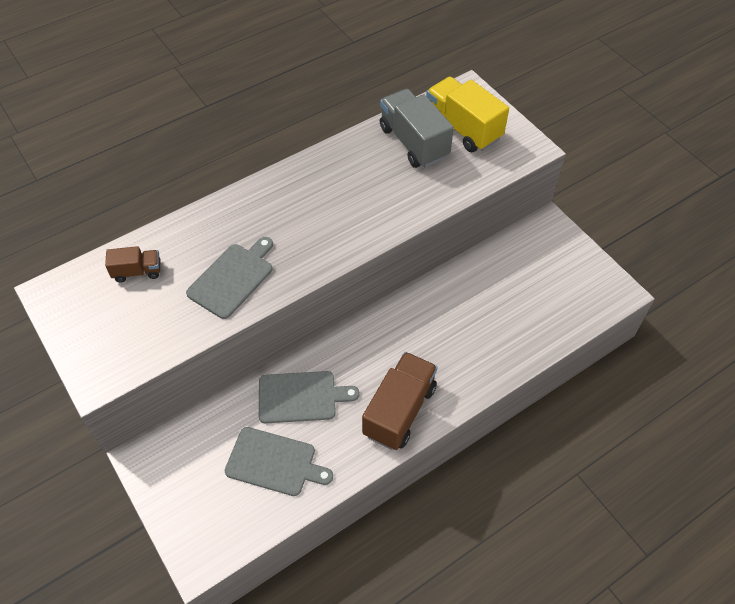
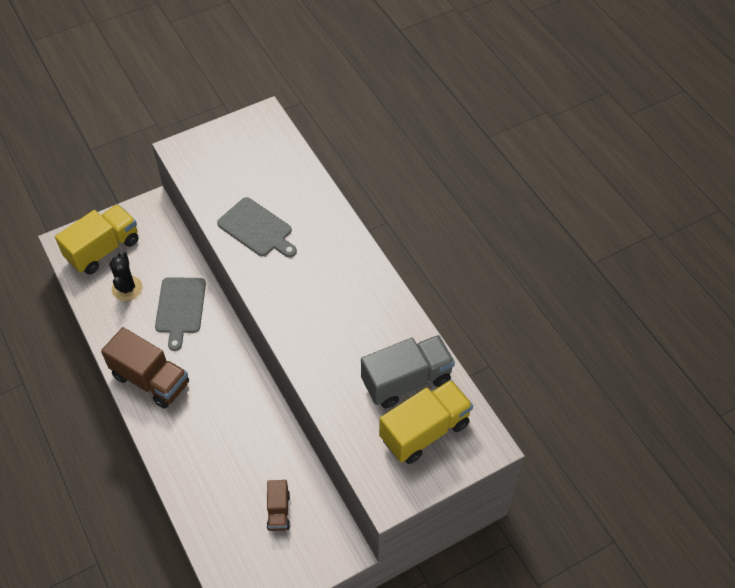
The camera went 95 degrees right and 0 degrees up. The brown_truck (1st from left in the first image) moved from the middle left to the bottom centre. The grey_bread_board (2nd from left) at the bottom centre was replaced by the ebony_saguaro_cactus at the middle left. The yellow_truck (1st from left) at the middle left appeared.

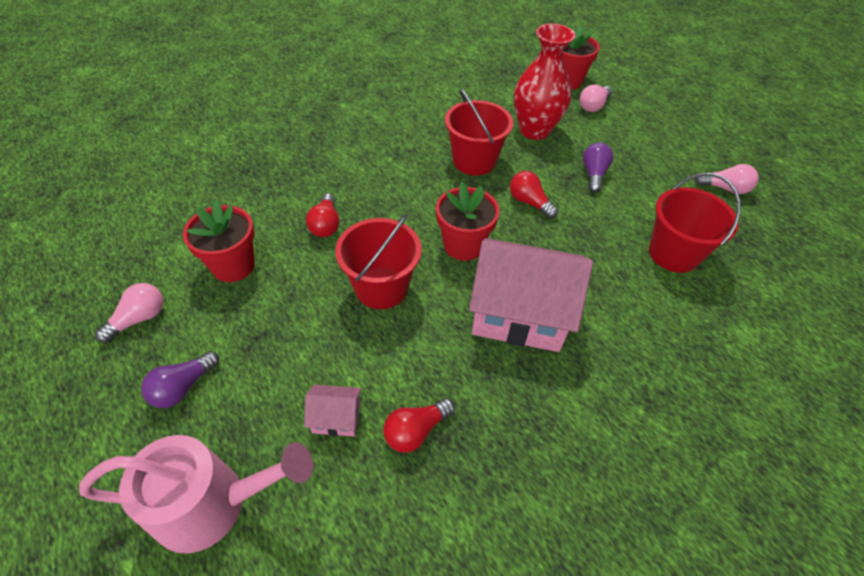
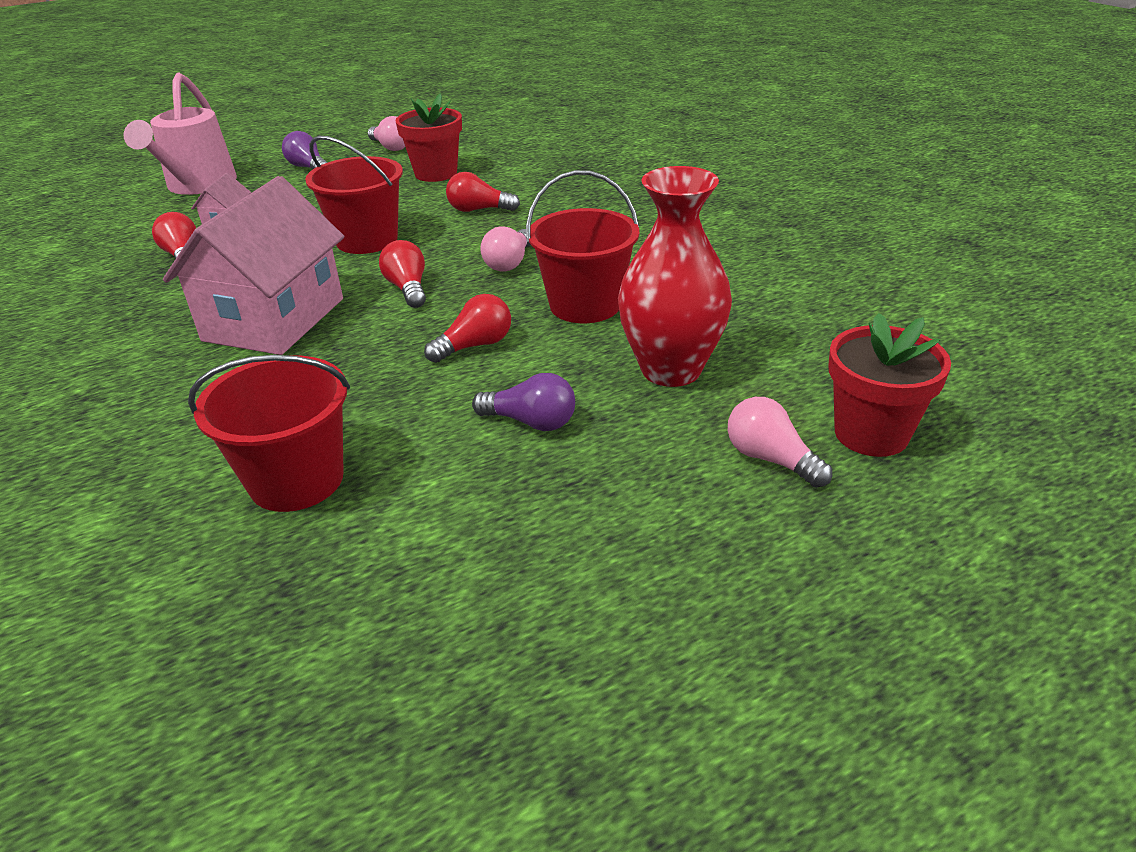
The camera went 100 degrees right and 15 degrees down. The rosy_lightbulb (3rd from left in the first image) moved from the top right to the top centre. The red_potted_plant (2nd from left) at the centre was replaced by the red_lightbulb (2nd from left) at the top centre.

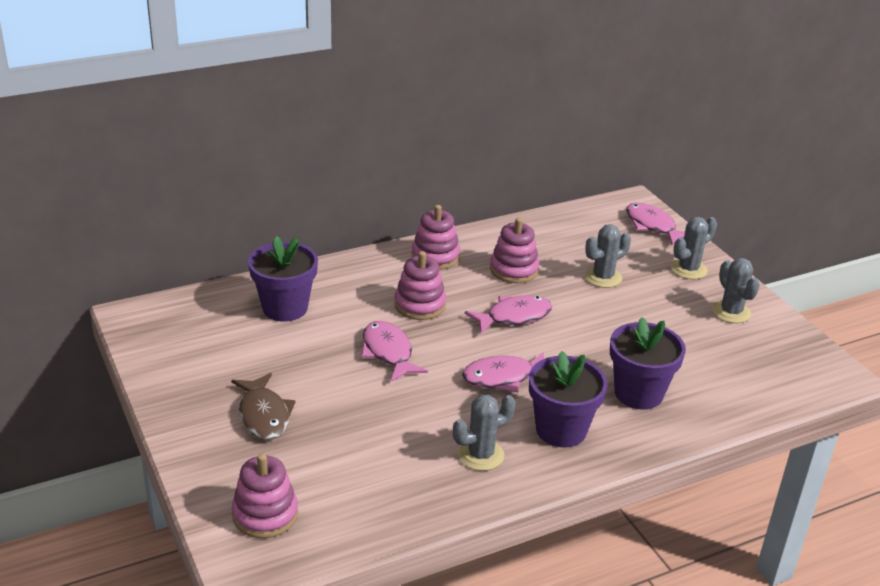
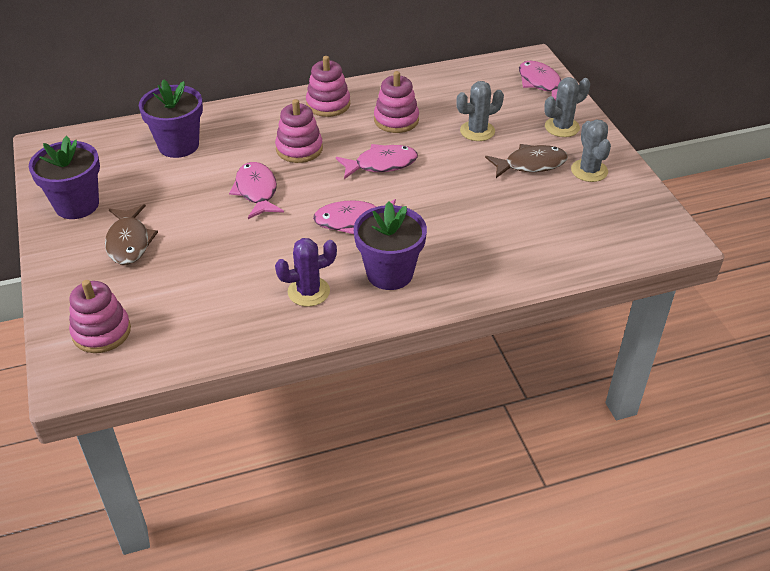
The camera went 10 degrees right and 10 degrees up. The purple_potted_plant (3rd from left in the first image) moved from the middle right to the top left. The grey_saguaro_cactus (1st from left) at the bottom centre became the purple_saguaro_cactus at the centre. The brown_fish (2nd from left) at the top right appeared.

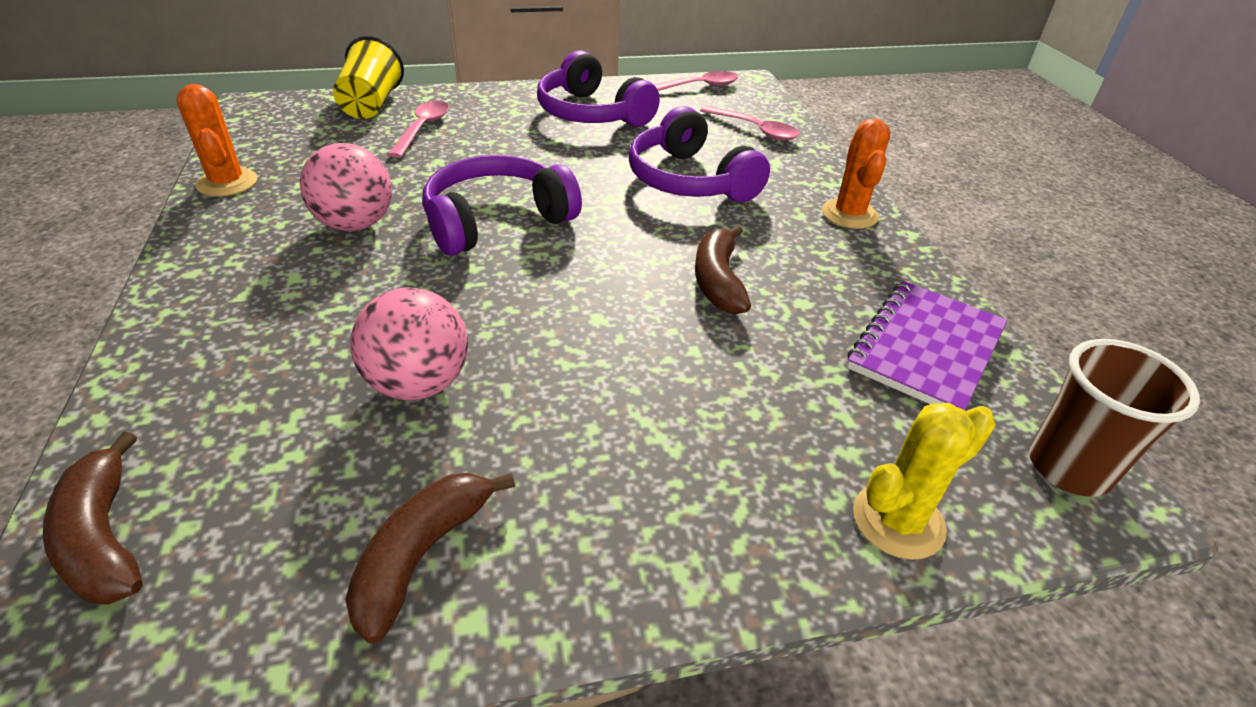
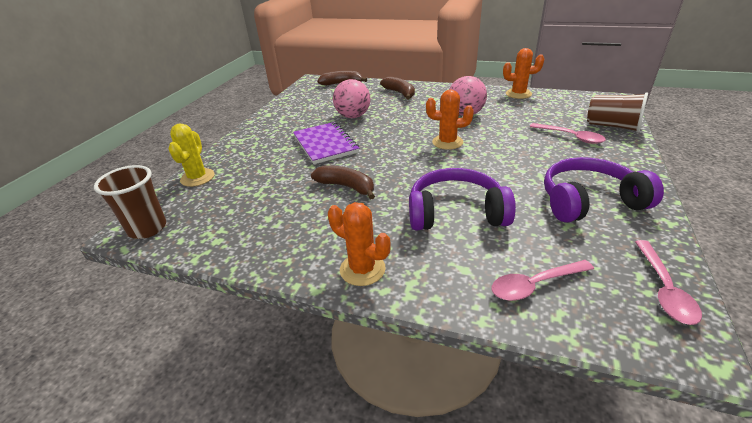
The camera went 125 degrees right and 5 degrees down. The yellow_beaker at the top left became the brown_beaker (2nd from left) at the top right. The purple_over-ear_headphones (1st from left) at the top centre was replaced by the orange-coloured_saguaro_cactus (2nd from left) at the top centre. The purple_notebook moved from the middle right to the centre. The brown_toy_banana (2nd from left in the first image) moved from the bottom centre to the top centre.

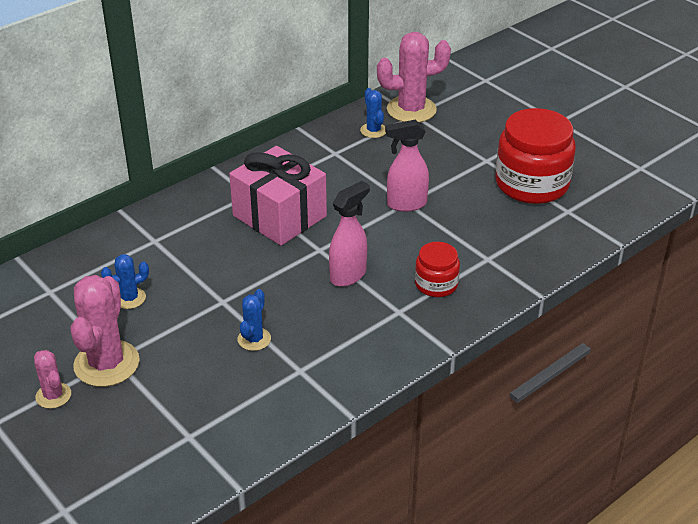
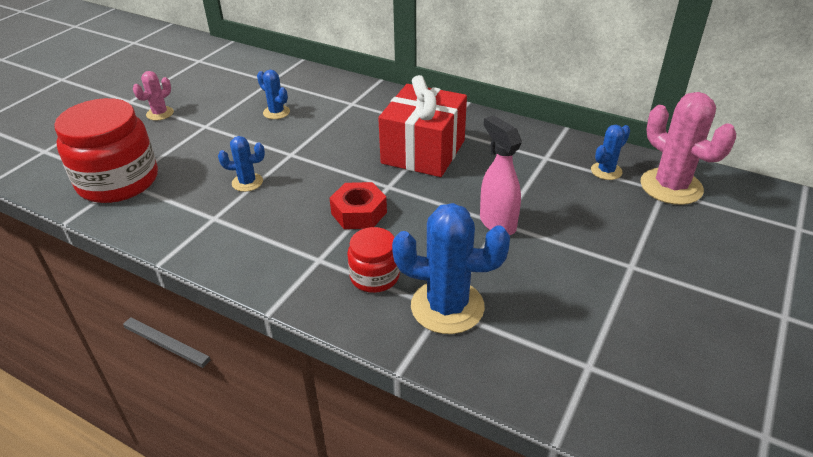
The camera went 70 degrees right and 0 degrees up. The red_preserve_jar (2nd from left in the first image) moved from the top right to the top left. The rosy_present at the centre became the red_present at the top centre. The rosy_spray_cleaner (1st from left) at the centre was replaced by the red_nut at the centre. The rosy_saguaro_cactus (2nd from left) at the middle left disappeared. The cobalt_saguaro_cactus (3rd from left) at the centre appeared.

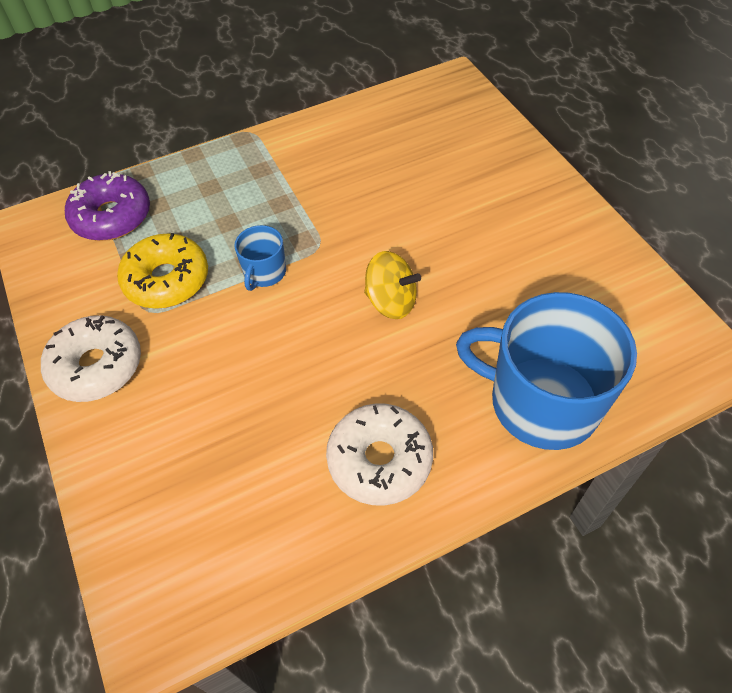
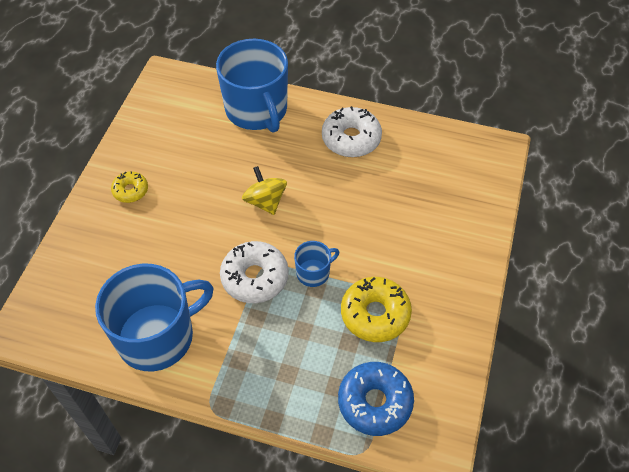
The camera went 140 degrees left and 0 degrees up. The purple_glazed_donut at the top left became the cobalt_glazed_donut at the bottom centre. The snow-white_glazed_donut (1st from left) moved from the middle left to the centre. The yellow_glazed_donut (1st from left) at the middle left appeared. The cobalt_tea_mug (1st from left) at the bottom left appeared.

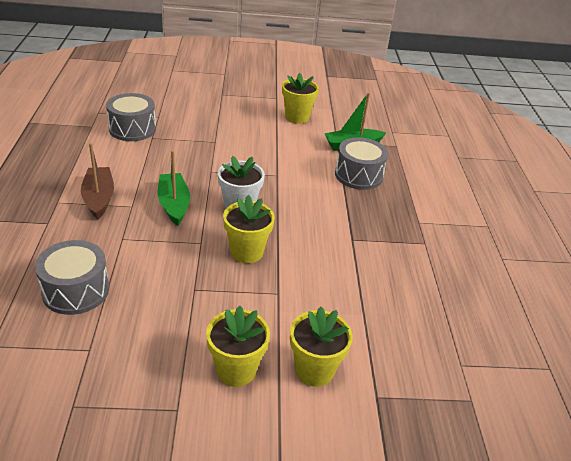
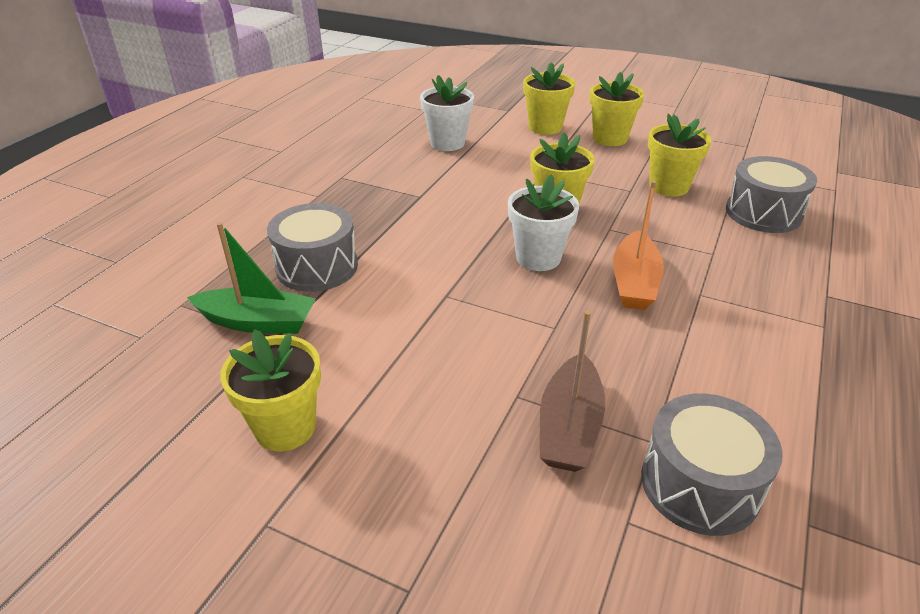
The camera went 150 degrees left and 0 degrees up. The brown_toy_boat moved from the middle left to the centre. The emerald_toy_boat (1st from left) at the middle left became the orange-coloured_toy_boat at the middle right. The snow-white_potted_plant (1st from left) at the top centre appeared. The yellow_potted_plant (5th from left) at the top right appeared.

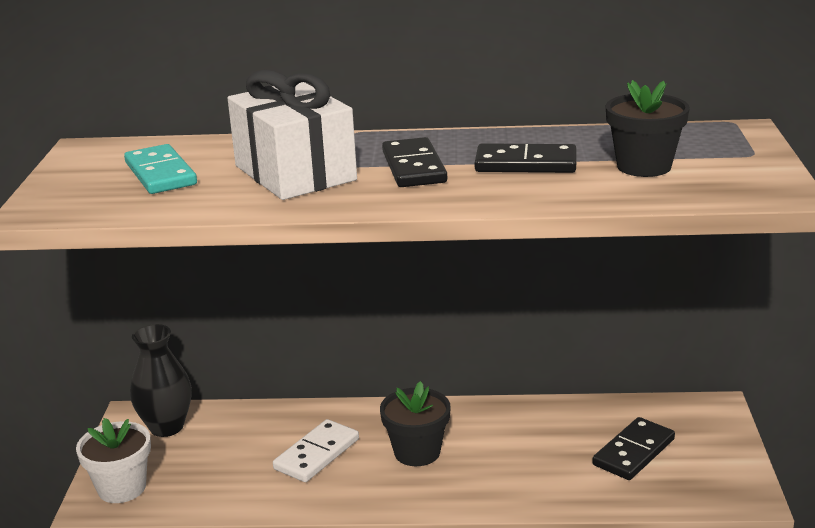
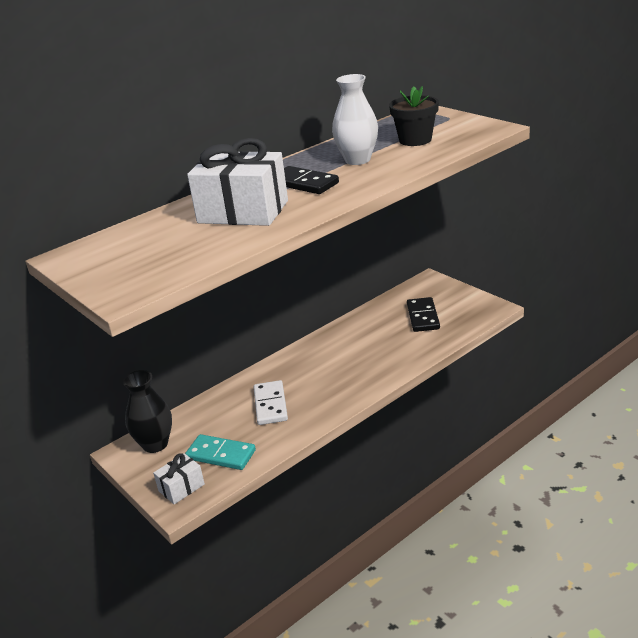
The camera went 40 degrees left and 5 degrees up. The ebony_domino_piece (2nd from left) at the top centre was replaced by the snow-white_vase at the top centre. The turquoise_domino_piece moved from the top left to the bottom centre. The ebony_potted_plant (1st from left) at the bottom centre disappeared. The snow-white_potted_plant at the bottom left was replaced by the snow-white_present (1st from left) at the bottom left.

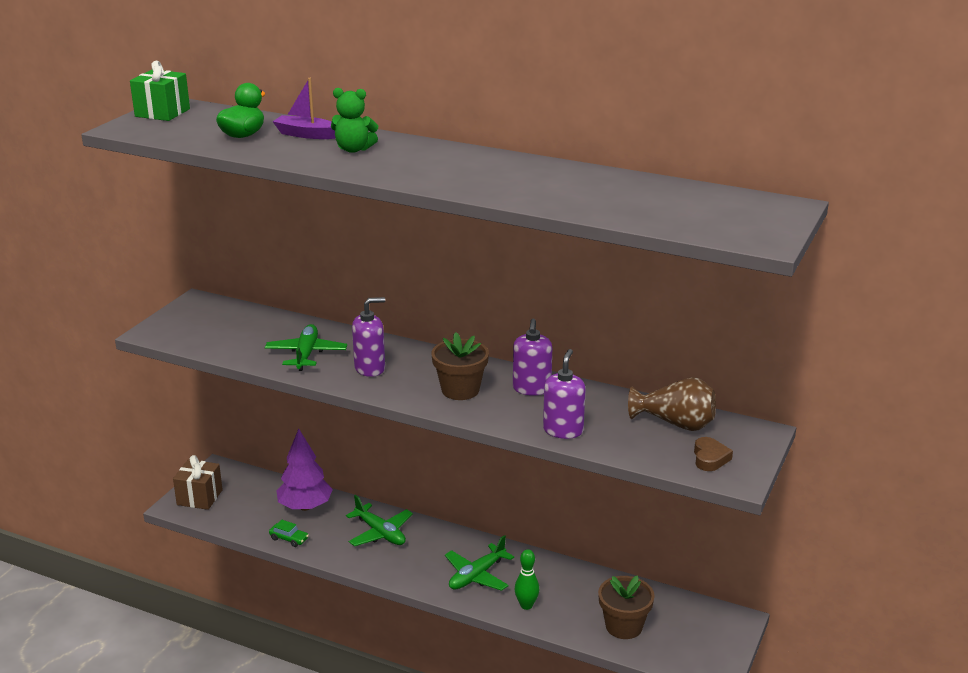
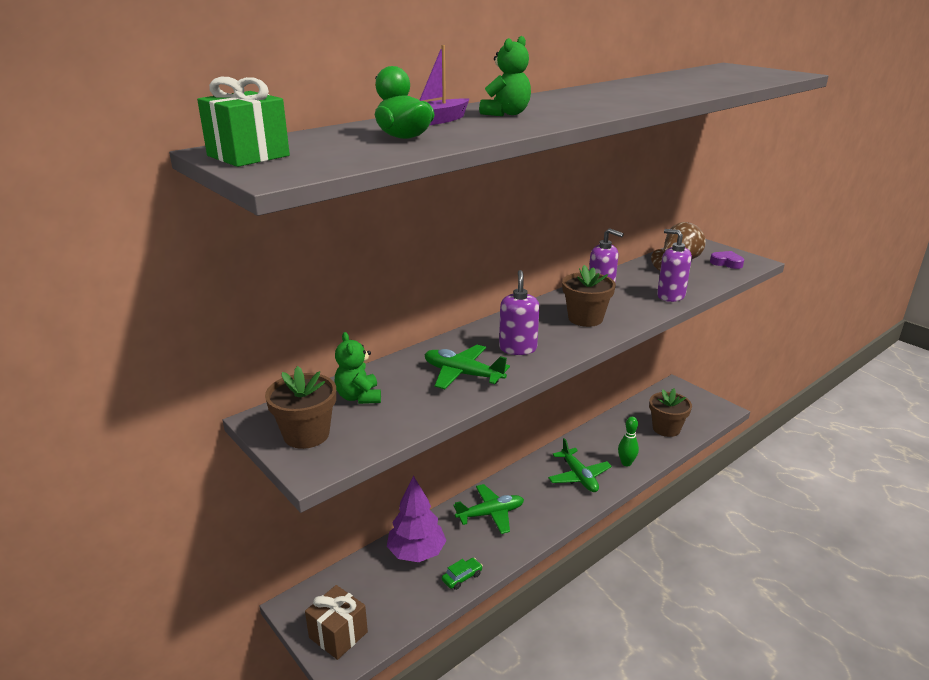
The camera went 65 degrees left and 0 degrees up. The brown_heart at the bottom right became the purple_heart at the middle right. The emerald_teddy (1st from left) at the centre appeared. The brown_potted_plant (1st from left) at the middle left appeared.

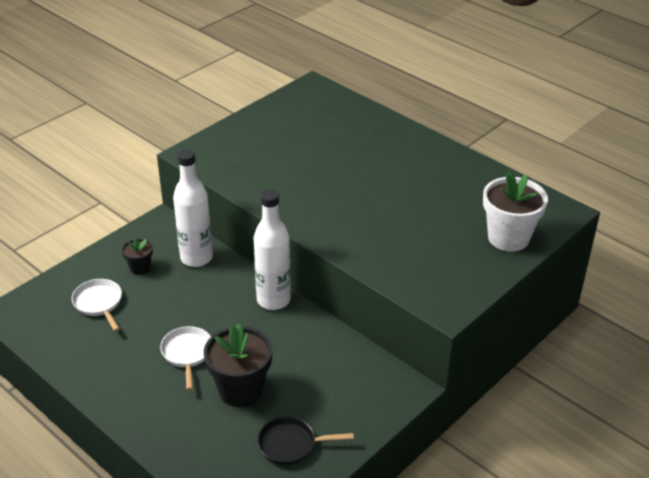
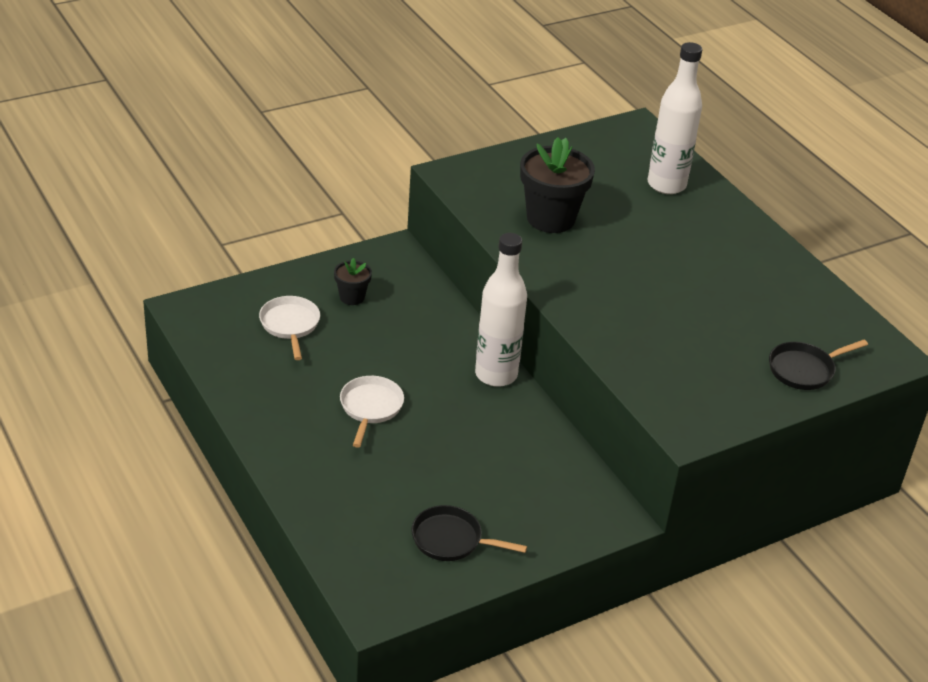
The camera went 15 degrees right and 0 degrees up. The snow-white_flask (1st from left in the first image) moved from the middle left to the top right. The snow-white_potted_plant at the middle right was replaced by the ebony_frying_pan (2nd from left) at the middle right. The ebony_potted_plant (2nd from left) moved from the bottom centre to the top centre.

